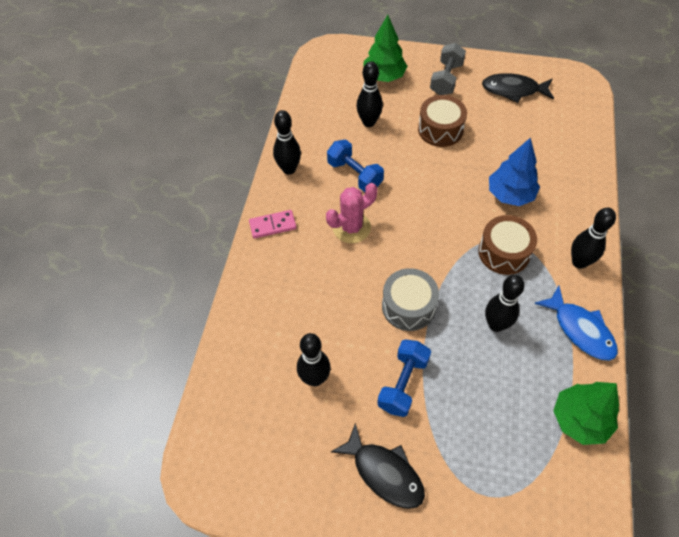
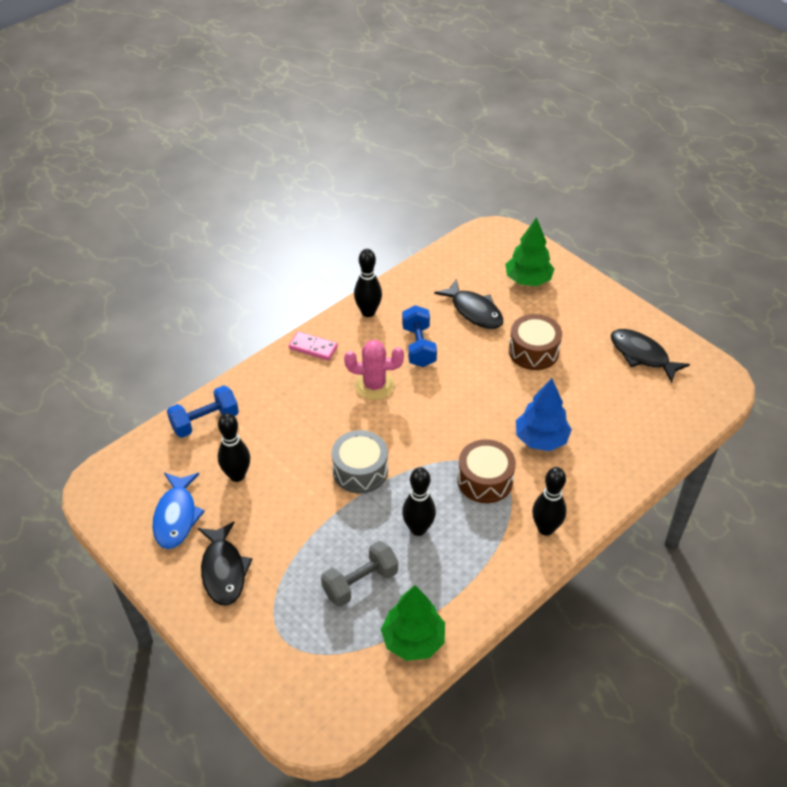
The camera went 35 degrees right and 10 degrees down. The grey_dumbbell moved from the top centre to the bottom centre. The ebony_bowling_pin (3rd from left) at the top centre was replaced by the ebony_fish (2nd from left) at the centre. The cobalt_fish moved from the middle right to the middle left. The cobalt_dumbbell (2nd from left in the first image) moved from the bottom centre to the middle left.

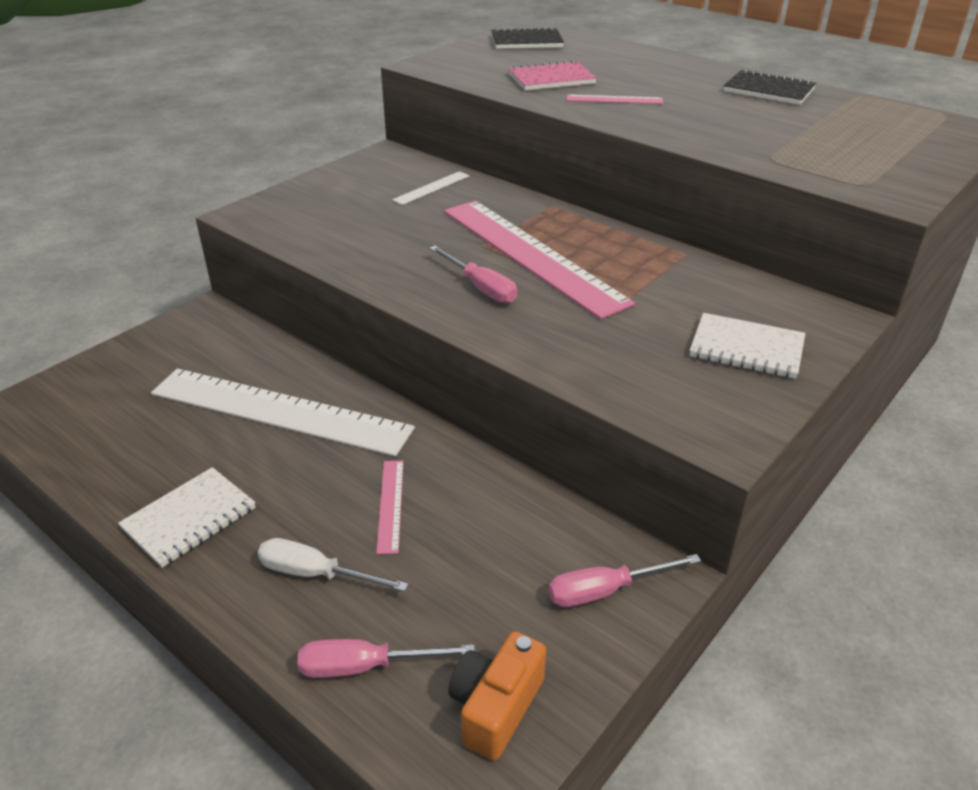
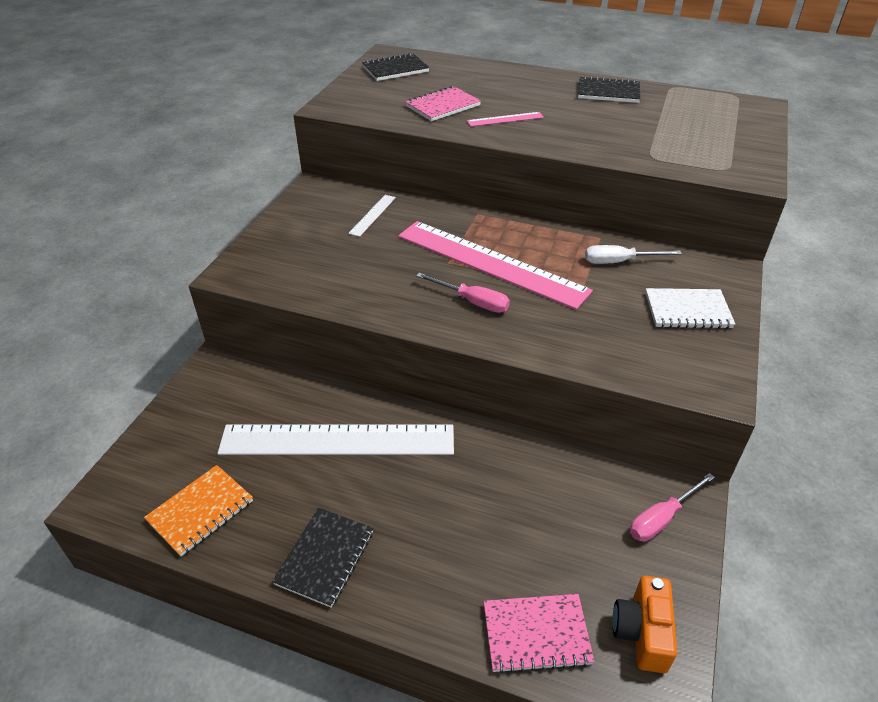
The camera went 20 degrees left and 5 degrees up. The rosy_ruler (1st from left) at the centre disappeared. The snow-white_notebook (1st from left) at the middle left became the ebony_notebook (1st from left) at the bottom centre. The snow-white_flat_screwdriver moved from the bottom centre to the middle right. The rosy_flat_screwdriver (1st from left) at the bottom centre was replaced by the rosy_notebook (2nd from left) at the bottom centre. The orange-coloured_notebook at the bottom left appeared.

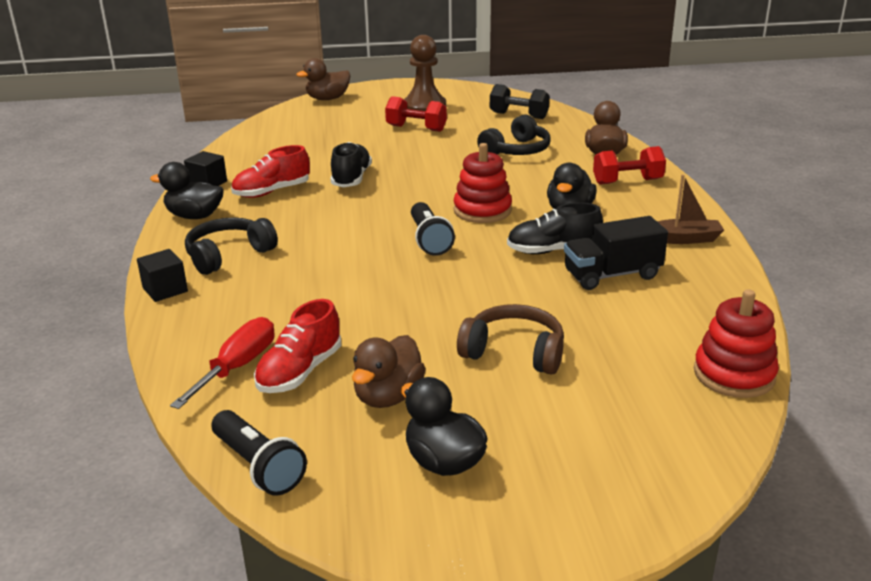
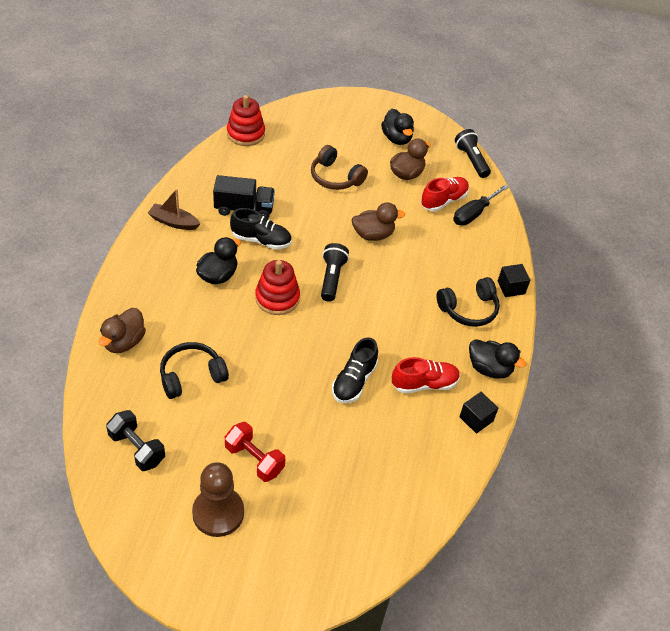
The camera went 165 degrees left and 20 degrees up. The brown_duck (1st from left in the first image) moved from the top centre to the centre. The red_dumbbell (2nd from left) at the top right disappeared. The red_flat_screwdriver at the middle left became the ebony_flat_screwdriver at the top right.

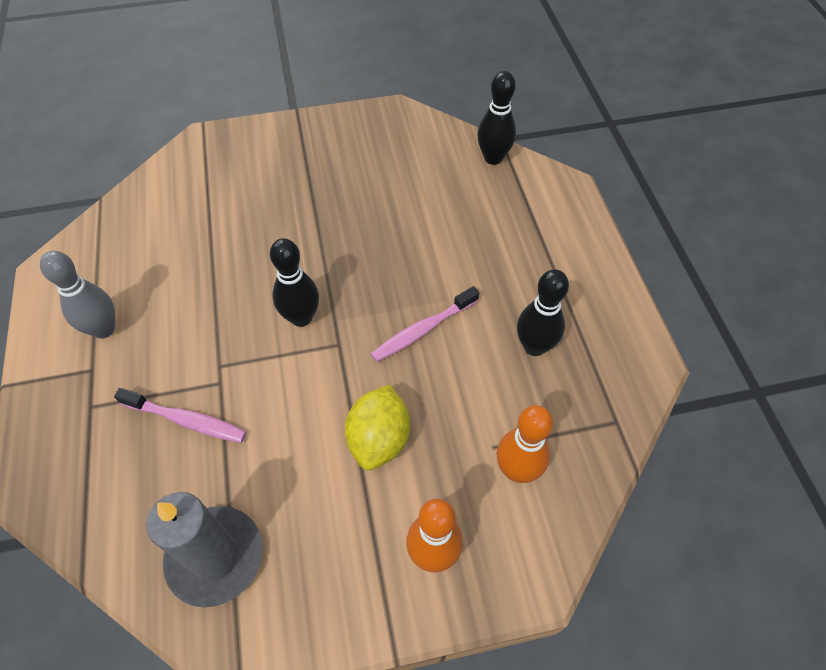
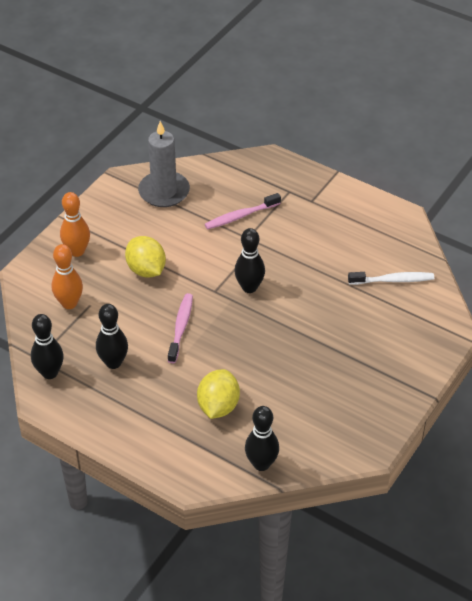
The camera went 135 degrees right and 10 degrees down. The grey_bowling_pin at the middle left disappeared. The snow-white_toothbrush at the middle right appeared. The ebony_bowling_pin (1st from left) at the middle left appeared. The yellow_citrus_fruit (2nd from left) at the centre appeared.

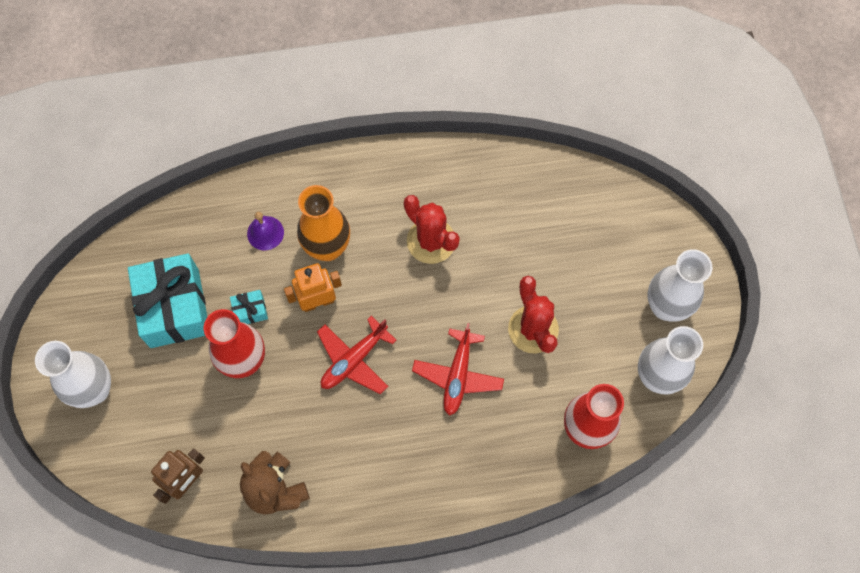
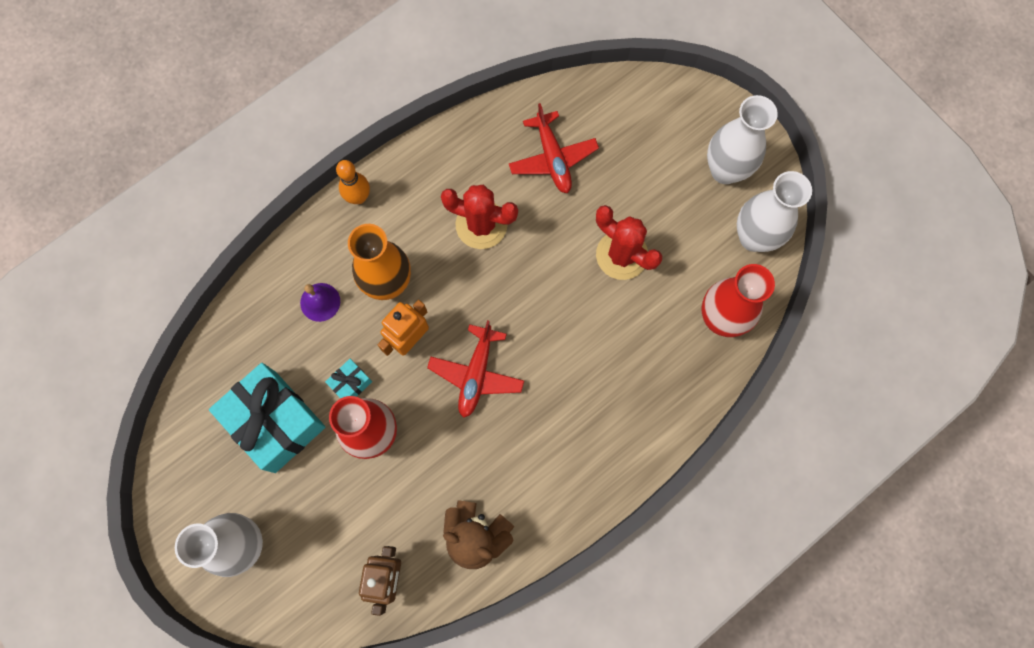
The camera went 30 degrees left and 5 degrees up. The red_aeroplane (2nd from left) moved from the centre to the top centre. The orange-coloured_bowling_pin at the top centre appeared.

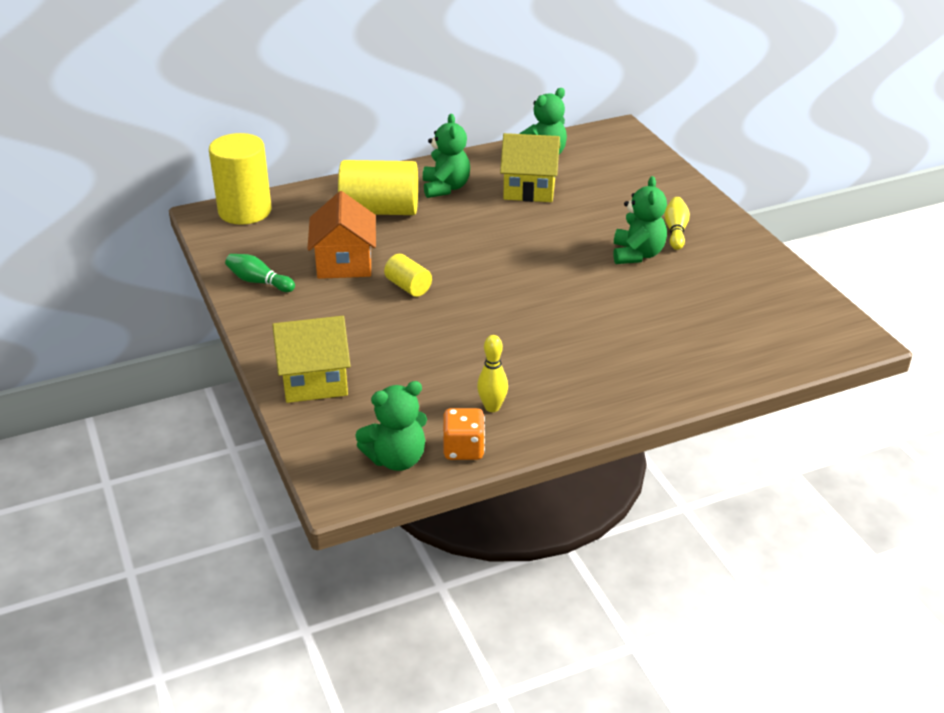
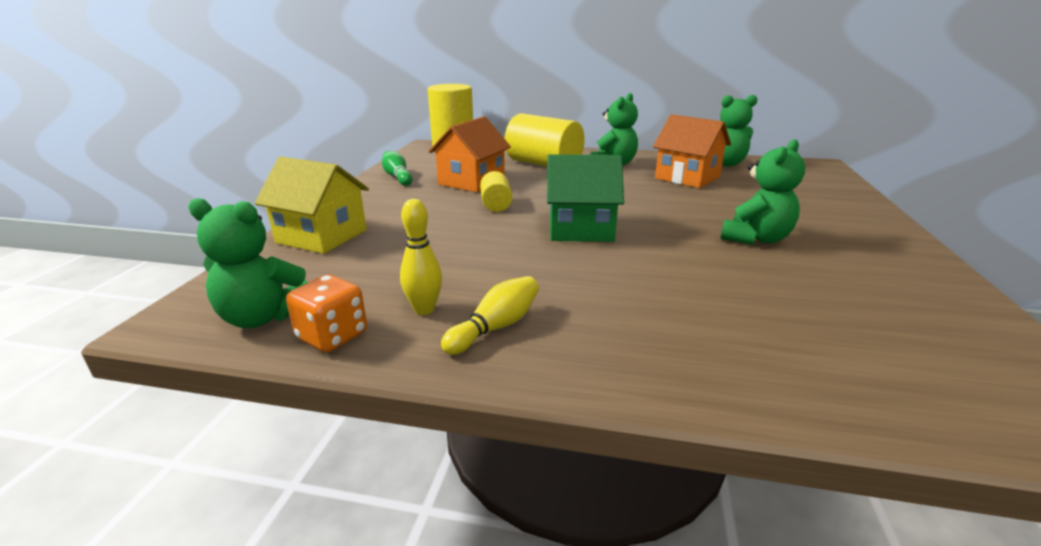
The camera went 35 degrees right and 10 degrees down. The yellow_house (2nd from left) at the top centre became the orange-coloured_house (2nd from left) at the top centre. The yellow_bowling_pin (2nd from left) moved from the top right to the centre. The emerald_house at the centre appeared.

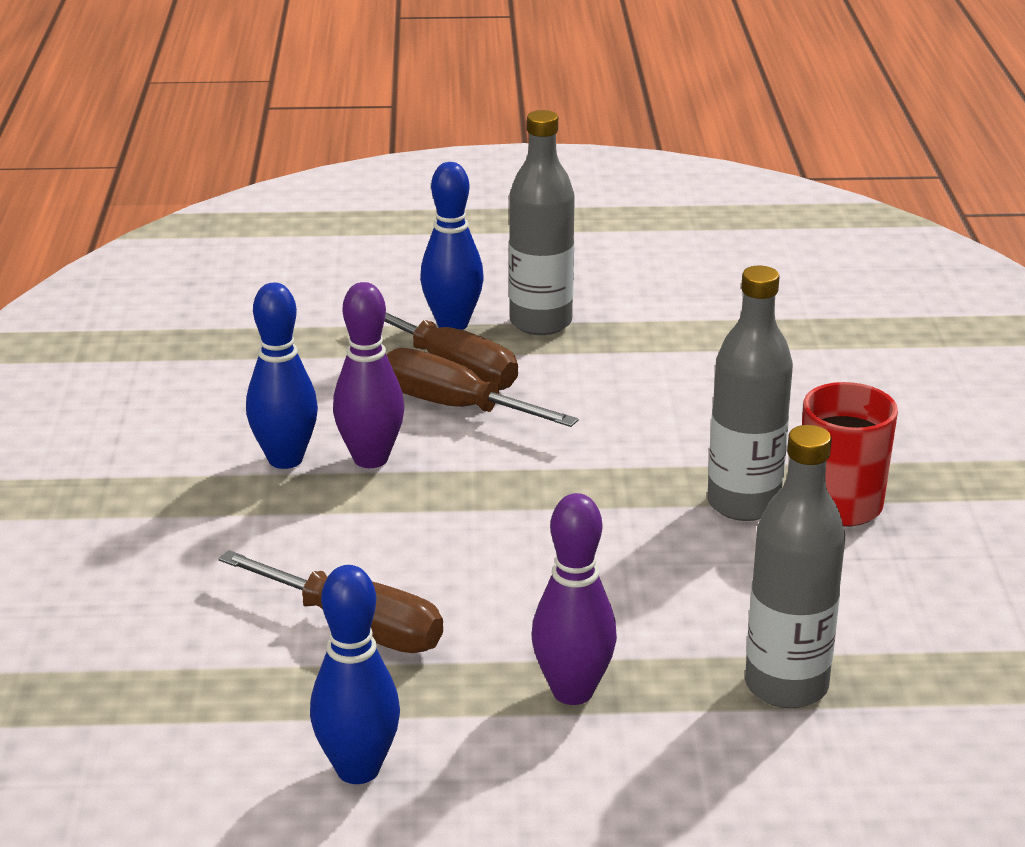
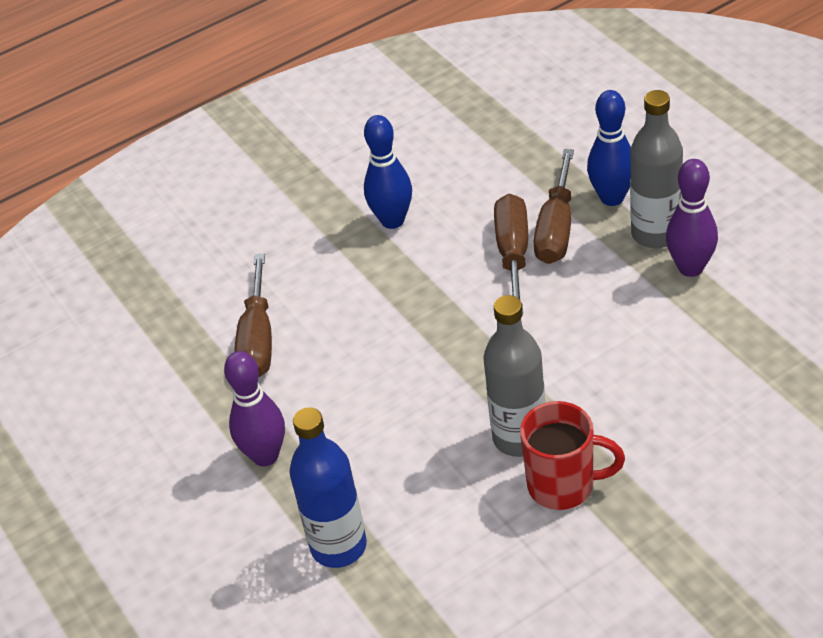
The camera went 65 degrees right and 15 degrees up. The purple_bowling_pin (1st from left in the first image) moved from the centre to the middle right. The grey_flask (3rd from left) at the bottom right became the cobalt_flask at the bottom centre. The cobalt_bowling_pin (2nd from left) at the bottom centre disappeared.

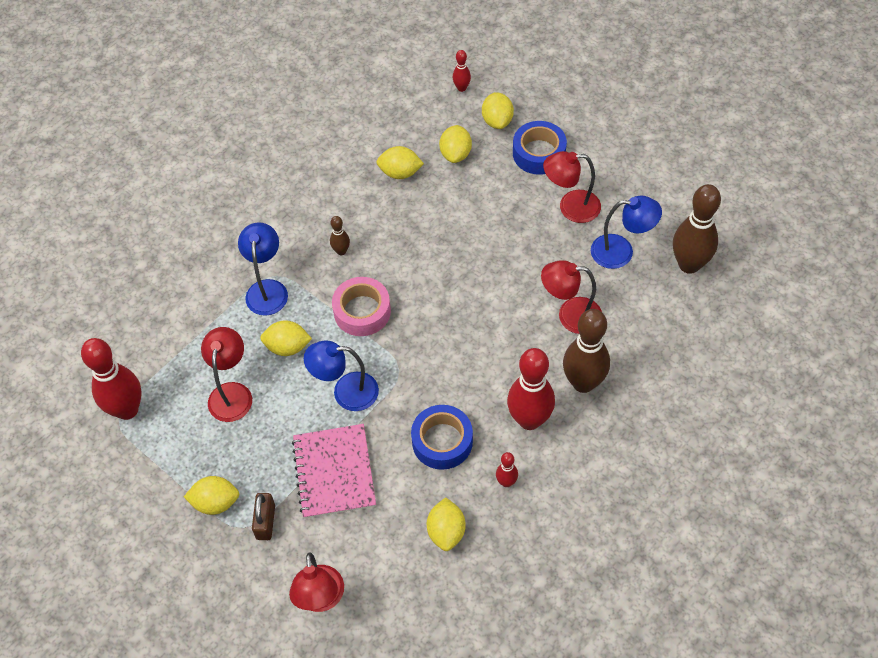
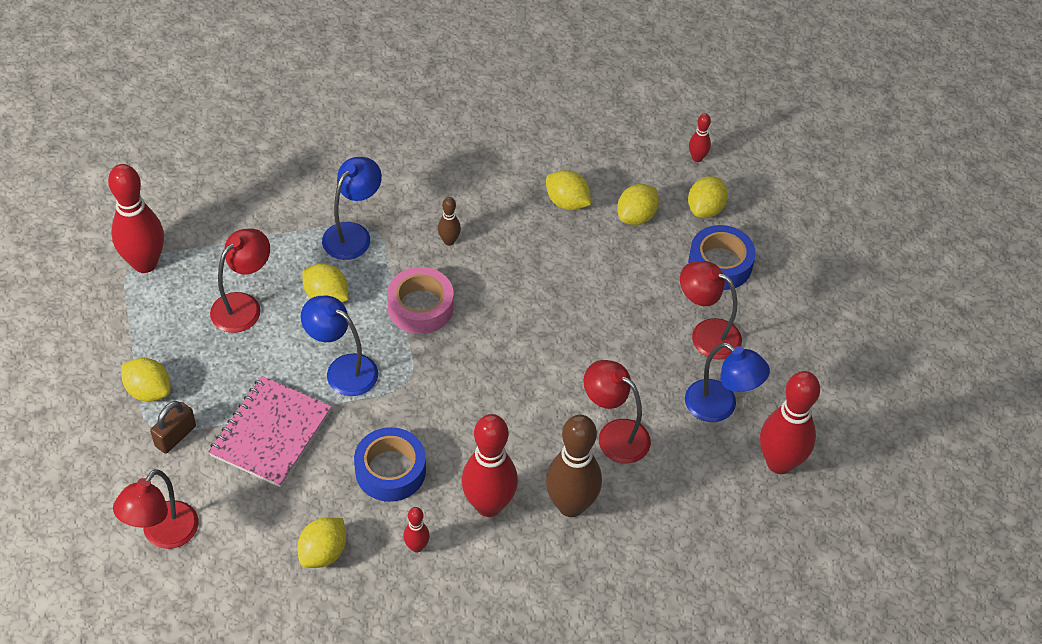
The camera went 30 degrees right and 5 degrees down. The brown_bowling_pin (3rd from left) at the middle right became the red_bowling_pin (5th from left) at the middle right.

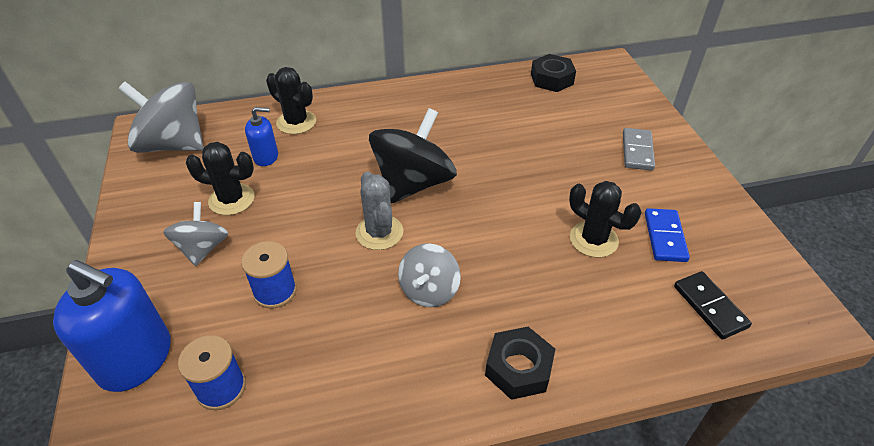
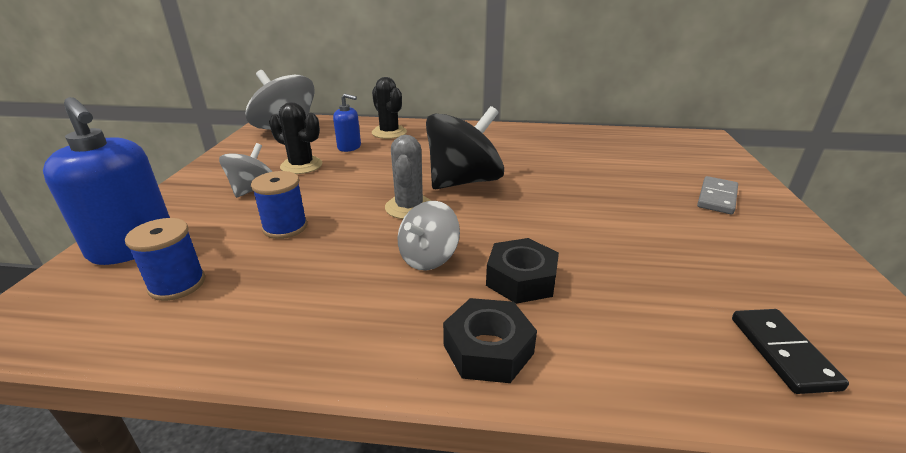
The camera went 20 degrees right and 15 degrees down. The ebony_nut (2nd from left) moved from the top centre to the centre. The ebony_saguaro_cactus (3rd from left) at the middle right disappeared. The cobalt_domino_piece at the middle right disappeared.

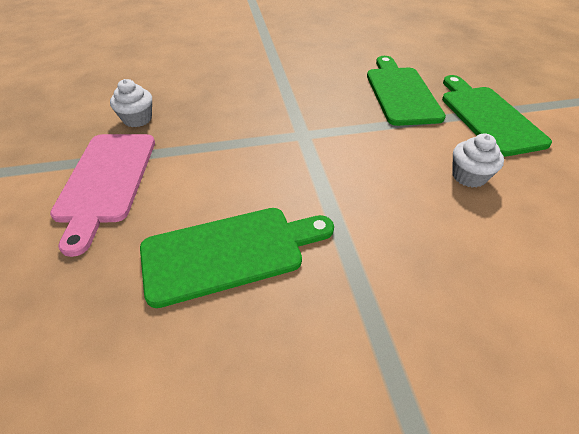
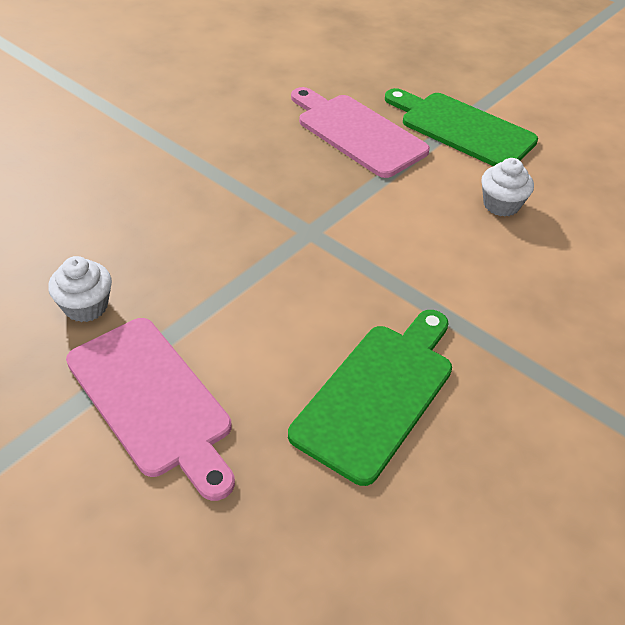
The camera went 40 degrees left and 0 degrees up. The emerald_bread_board (2nd from left) at the top right became the rosy_bread_board (2nd from left) at the top centre.

